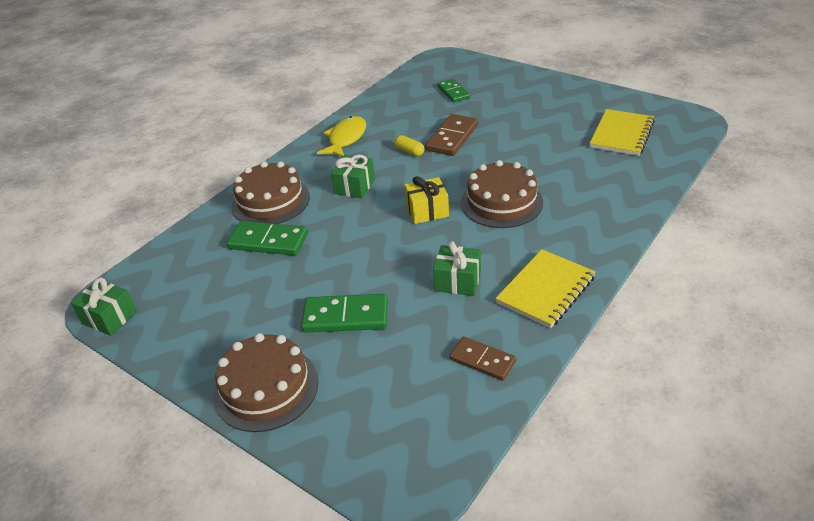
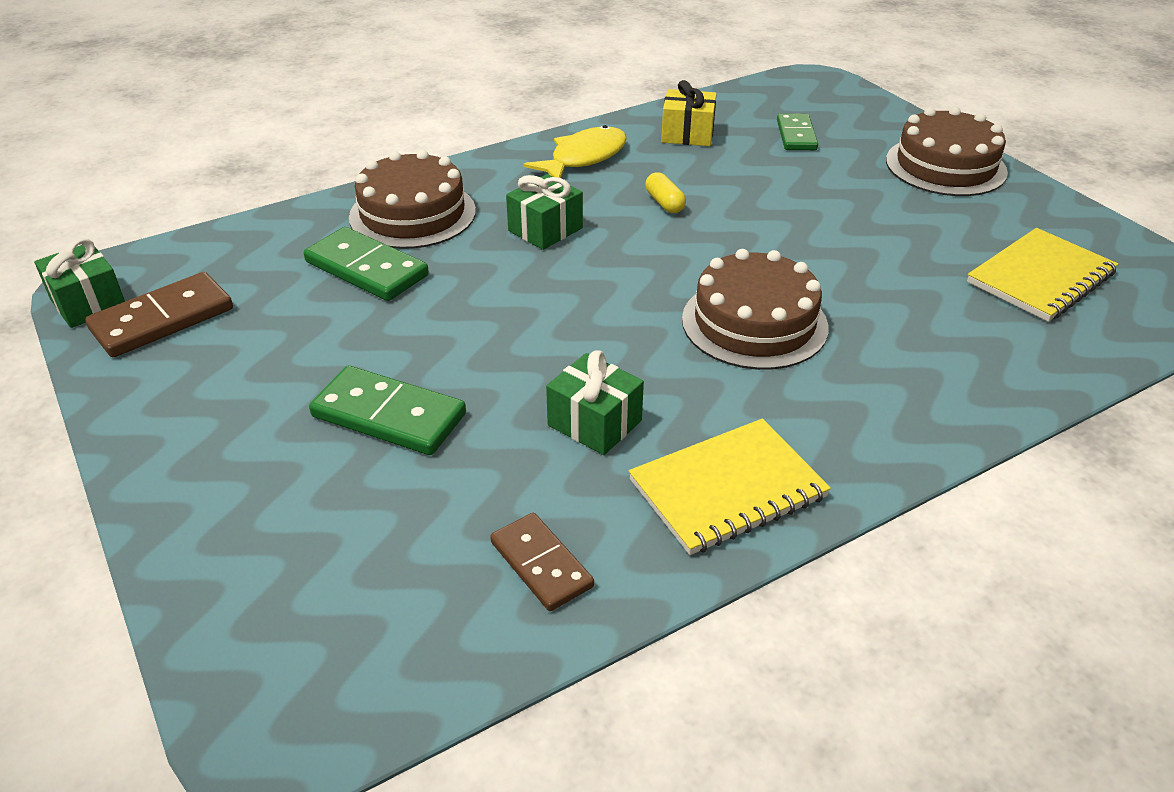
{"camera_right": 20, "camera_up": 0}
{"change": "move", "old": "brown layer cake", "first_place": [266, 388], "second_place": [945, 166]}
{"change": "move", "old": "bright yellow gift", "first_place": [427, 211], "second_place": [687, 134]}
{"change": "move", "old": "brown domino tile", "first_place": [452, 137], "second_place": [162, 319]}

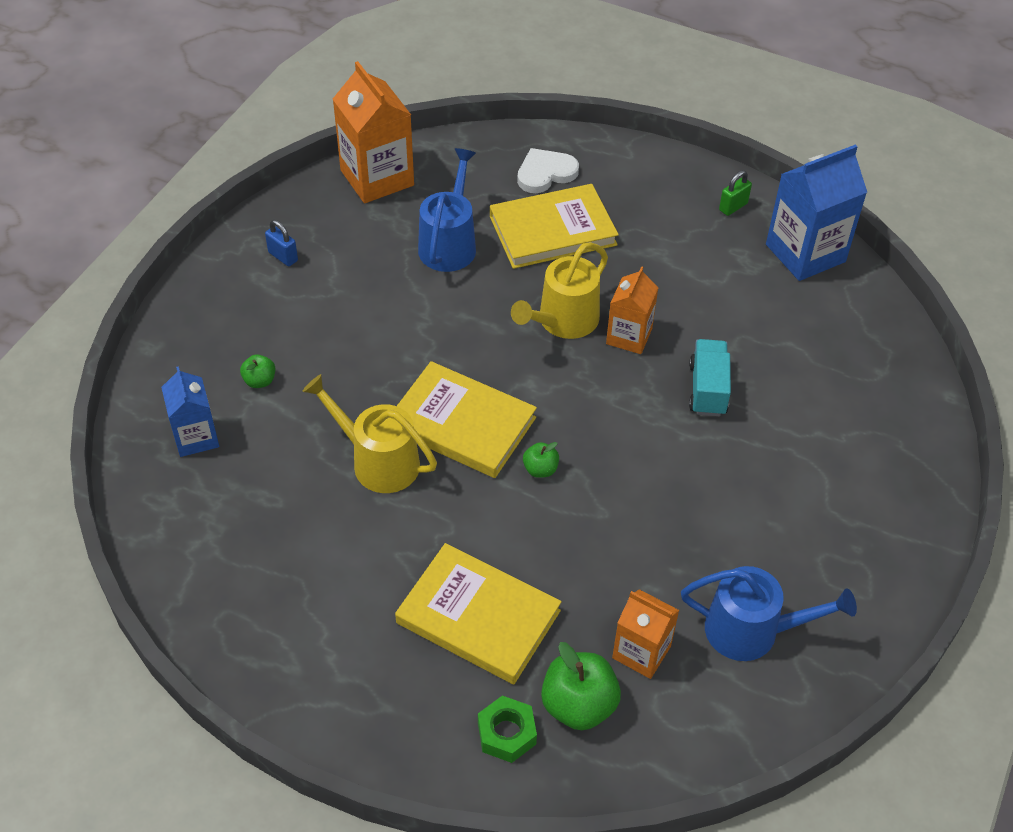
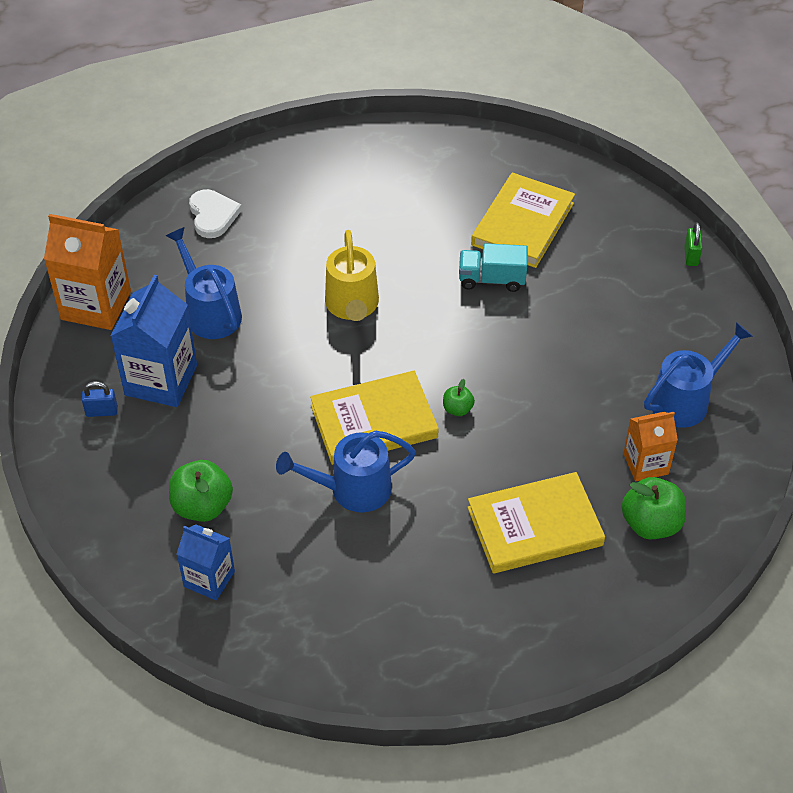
{"camera_right": -45, "camera_up": 0}
{"change": "resize", "old": "green toy apple", "first_place": [260, 381], "second_place": [202, 506], "factor": 1.9}
{"change": "recolor", "old": "bright yellow watering can", "new": "blue watering can", "first_place": [378, 461], "second_place": [352, 489]}
{"change": "delete", "old": "green hex nut", "first_place": [506, 733]}
{"change": "move", "old": "bright yellow hardback", "first_place": [552, 230], "second_place": [522, 224]}
{"change": "rotate", "old": "pure white heart", "first_place": [545, 173], "second_place": [213, 215], "degrees": 150}
{"change": "delete", "old": "orange juice carton", "first_place": [629, 336]}
{"change": "rotate", "old": "aqua truck", "first_place": [707, 389], "second_place": [492, 279], "degrees": -45}
{"change": "move", "old": "green small lock", "first_place": [733, 207], "second_place": [691, 256]}
{"change": "move", "old": "blue juice carton", "first_place": [805, 253], "second_place": [161, 380]}

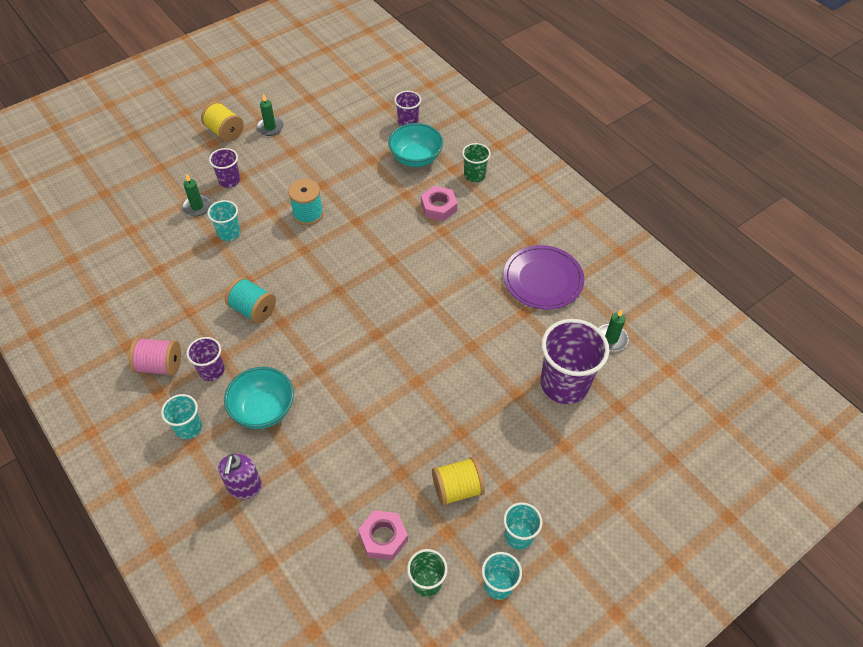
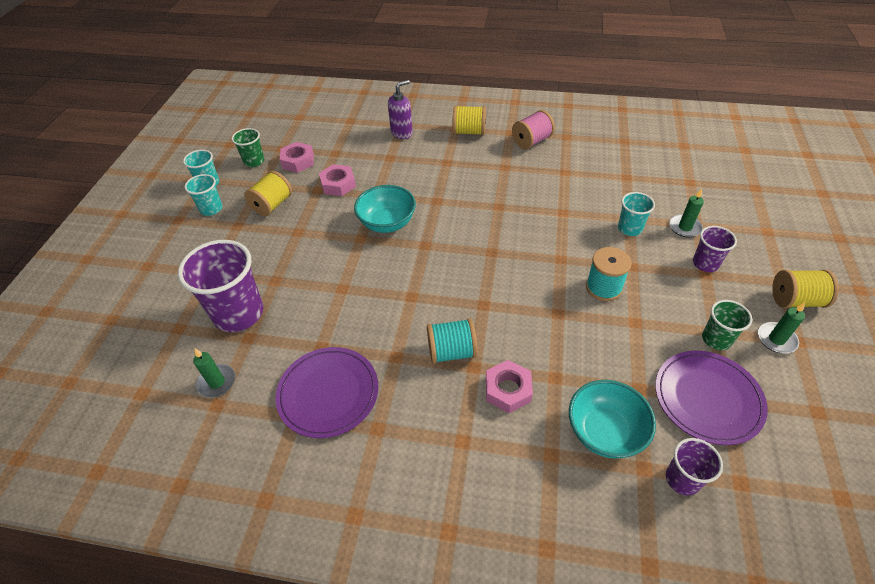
{"camera_right": 140, "camera_up": -5}
{"change": "replace", "old": "aqua beaker", "new": "bright yellow spool", "first_place": [188, 428], "second_place": [469, 132]}
{"change": "delete", "old": "royal purple beaker", "first_place": [211, 370]}
{"change": "rotate", "old": "royal purple soap pump", "first_place": [244, 487], "second_place": [402, 133], "degrees": 90}
{"change": "move", "old": "aqua serving bowl", "first_place": [263, 409], "second_place": [387, 223]}
{"change": "move", "old": "aqua spool", "first_place": [253, 309], "second_place": [452, 351]}
{"change": "move", "old": "green beaker", "first_place": [474, 175], "second_place": [716, 339]}
{"change": "insert", "new": "rosy hex nut", "second_place": [338, 184]}
{"change": "insert", "new": "royal purple dinner plate", "second_place": [707, 398]}

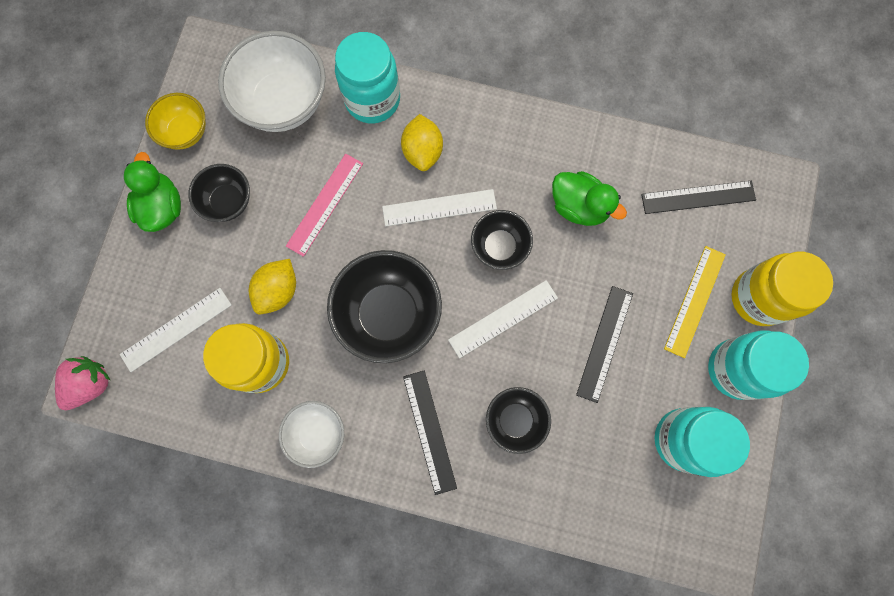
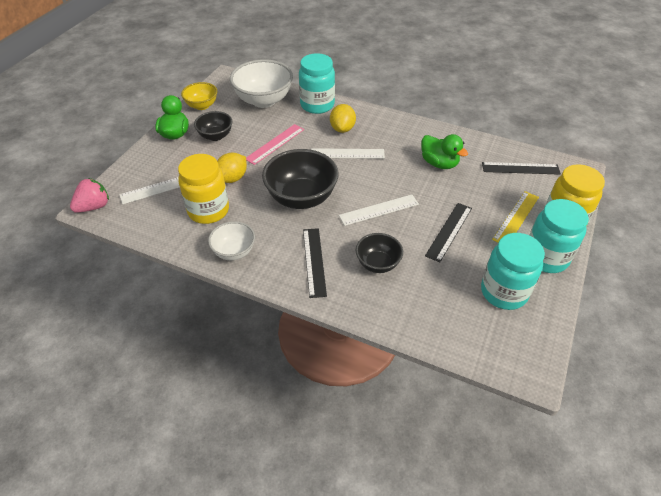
{"camera_right": 10, "camera_up": -30}
{"change": "delete", "old": "black serving bowl", "first_place": [499, 247]}

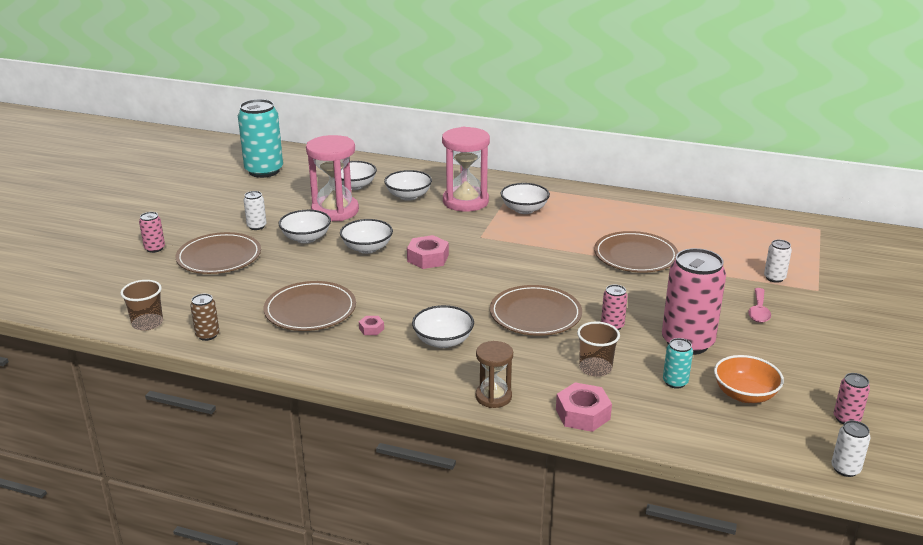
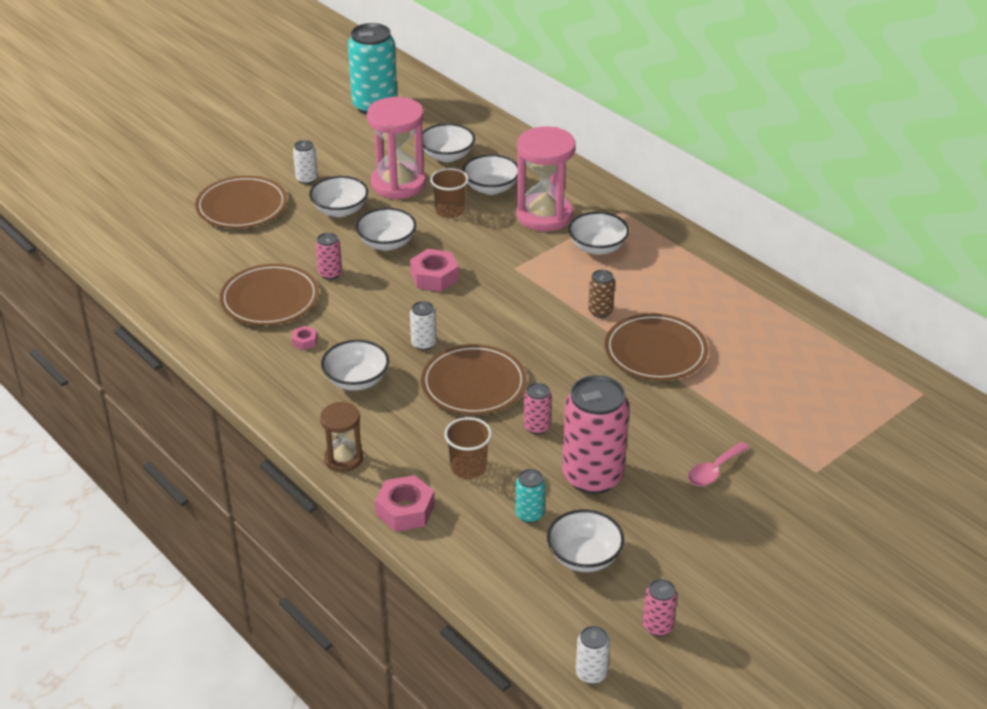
{"camera_right": 30, "camera_up": 10}
{"change": "move", "old": "brown beaker", "first_place": [147, 323], "second_place": [450, 211]}
{"change": "move", "old": "rosy tin", "first_place": [155, 248], "second_place": [330, 274]}
{"change": "move", "old": "brown tin", "first_place": [207, 335], "second_place": [600, 311]}
{"change": "recolor", "old": "orange serving bowl", "new": "pure white serving bowl", "first_place": [745, 394], "second_place": [584, 557]}
{"change": "move", "old": "pure white tin", "first_place": [774, 278], "second_place": [424, 343]}

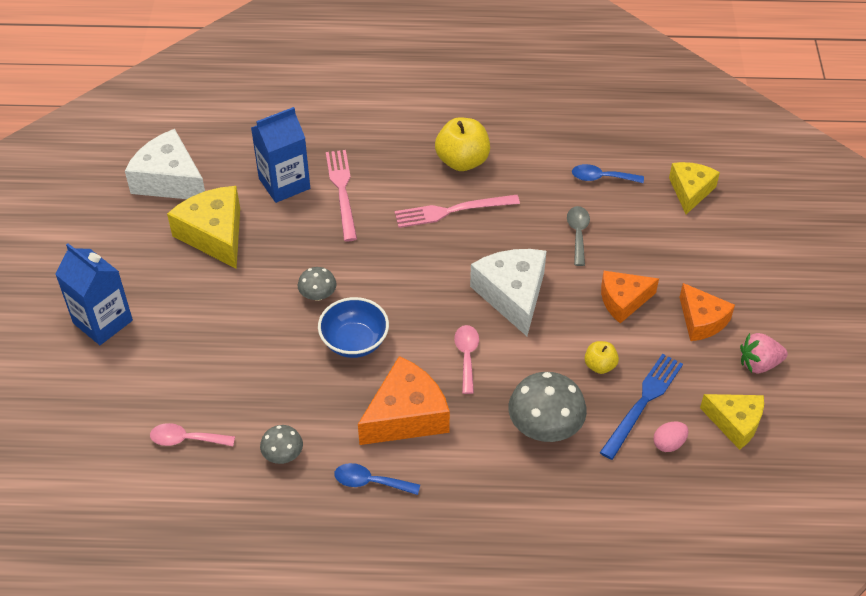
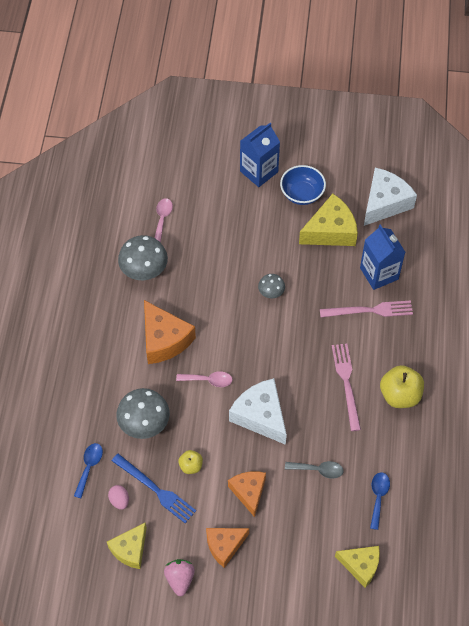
{"camera_right": 95, "camera_up": 10}
{"change": "resize", "old": "grey mushroom", "first_place": [283, 455], "second_place": [144, 269], "factor": 1.84}
{"change": "move", "old": "blue serving bowl", "first_place": [354, 342], "second_place": [302, 194]}
{"change": "move", "old": "blue tablespoon", "first_place": [370, 482], "second_place": [89, 467]}
{"change": "rotate", "old": "pure white cheese wedge", "first_place": [512, 295], "second_place": [260, 416], "degrees": -120}

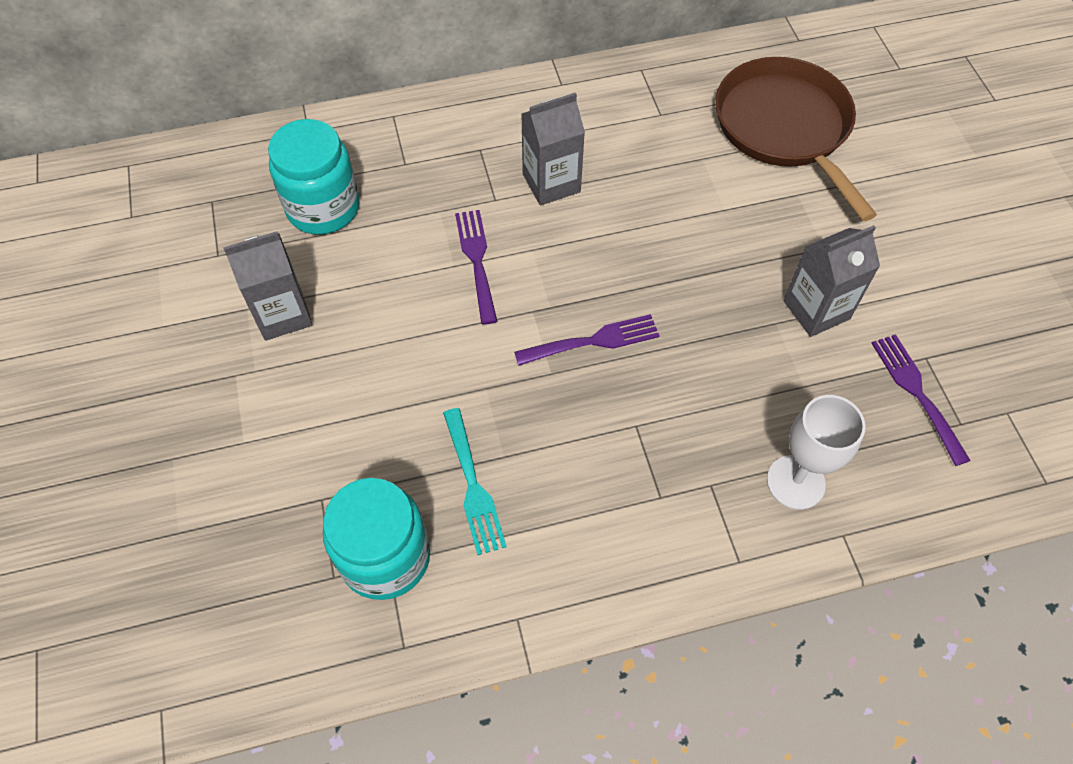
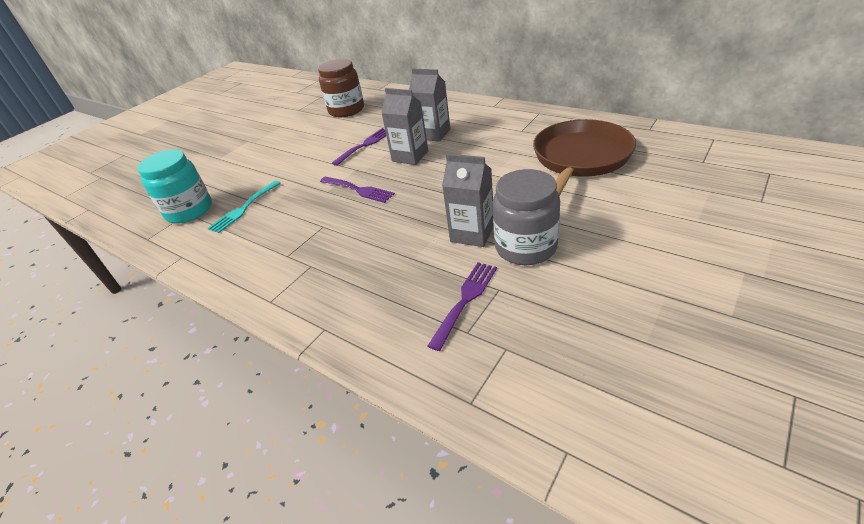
{"camera_right": 55, "camera_up": -20}
{"change": "move", "old": "grey juice carton", "first_place": [283, 314], "second_place": [410, 156]}
{"change": "recolor", "old": "aqua jam jar", "new": "brown jam jar", "first_place": [323, 208], "second_place": [346, 110]}
{"change": "delete", "old": "pure white chalice", "first_place": [795, 482]}
{"change": "insert", "new": "grey jam jar", "second_place": [525, 247]}

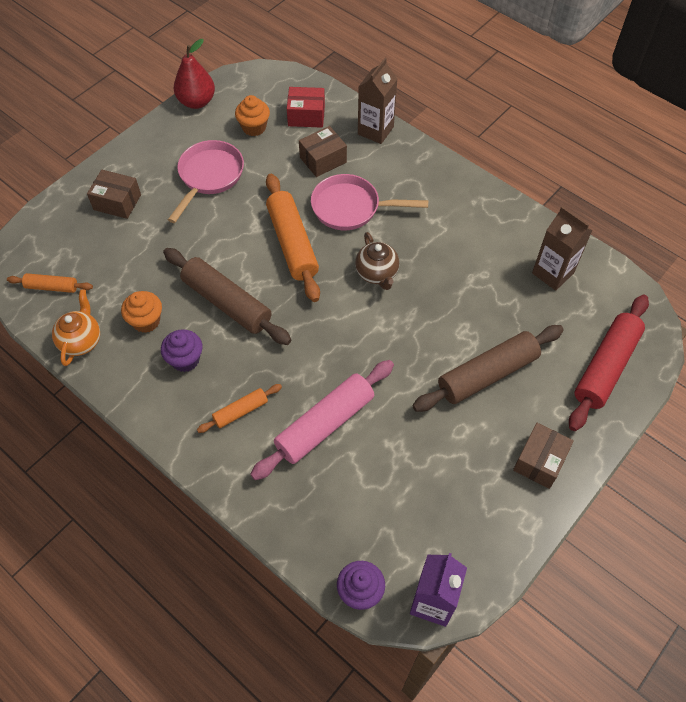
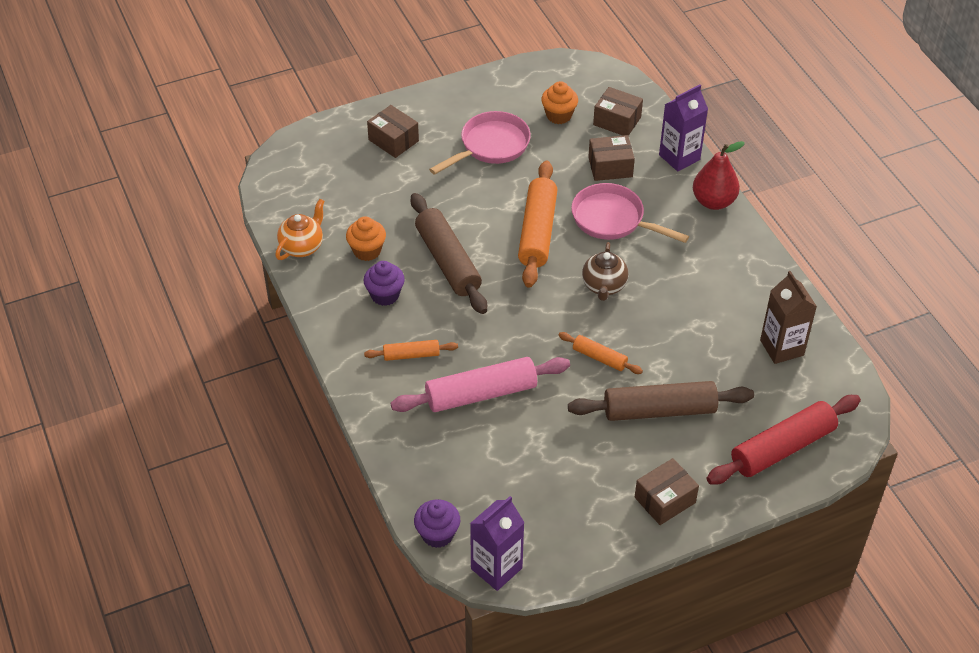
{"camera_right": 25, "camera_up": -10}
{"change": "move", "old": "orange pastry roller", "first_place": [52, 287], "second_place": [599, 357]}
{"change": "move", "old": "red toy pear", "first_place": [197, 102], "second_place": [713, 201]}
{"change": "recolor", "old": "red package", "new": "brown package", "first_place": [306, 116], "second_place": [617, 121]}
{"change": "recolor", "old": "brown juice carton", "new": "royal purple juice carton", "first_place": [375, 130], "second_place": [679, 157]}

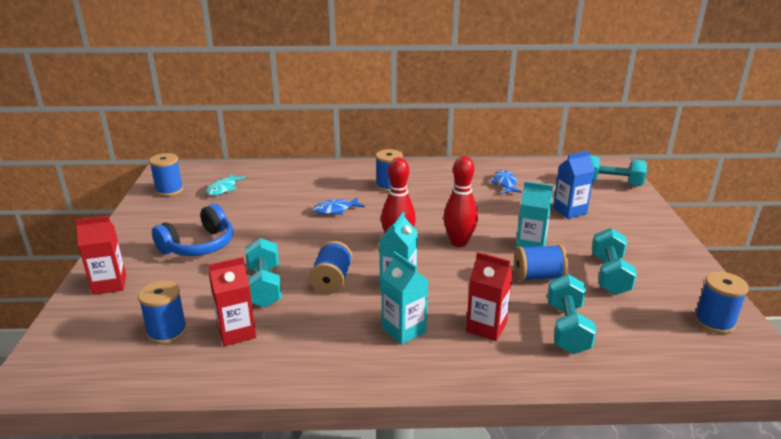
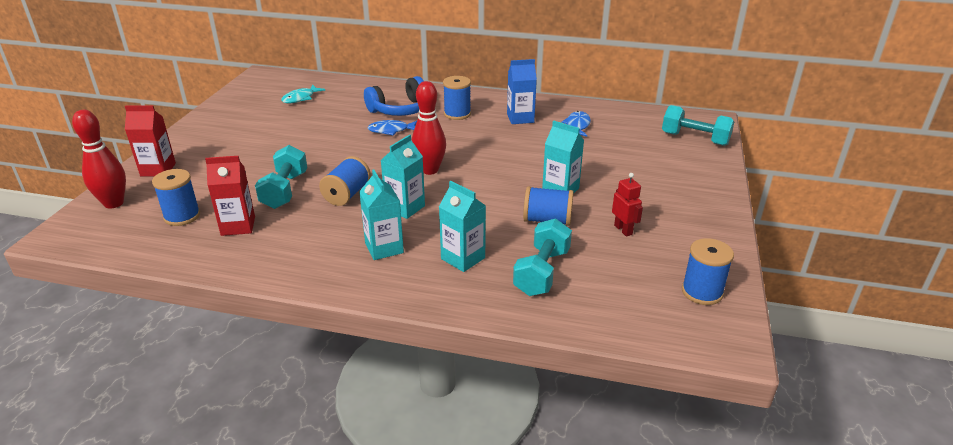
{"camera_right": 15, "camera_up": 5}
{"change": "delete", "old": "blue spool", "first_place": [169, 190]}
{"change": "move", "old": "blue headset", "first_place": [199, 245], "second_place": [400, 110]}
{"change": "move", "old": "red bowling pin", "first_place": [459, 242], "second_place": [114, 203]}
{"change": "recolor", "old": "red juice carton", "new": "aqua juice carton", "first_place": [486, 327], "second_place": [463, 258]}
{"change": "move", "old": "blue juice carton", "first_place": [569, 211], "second_place": [520, 118]}
{"change": "replace", "old": "aqua dumbbell", "new": "red toy robot", "first_place": [610, 275], "second_place": [623, 230]}

